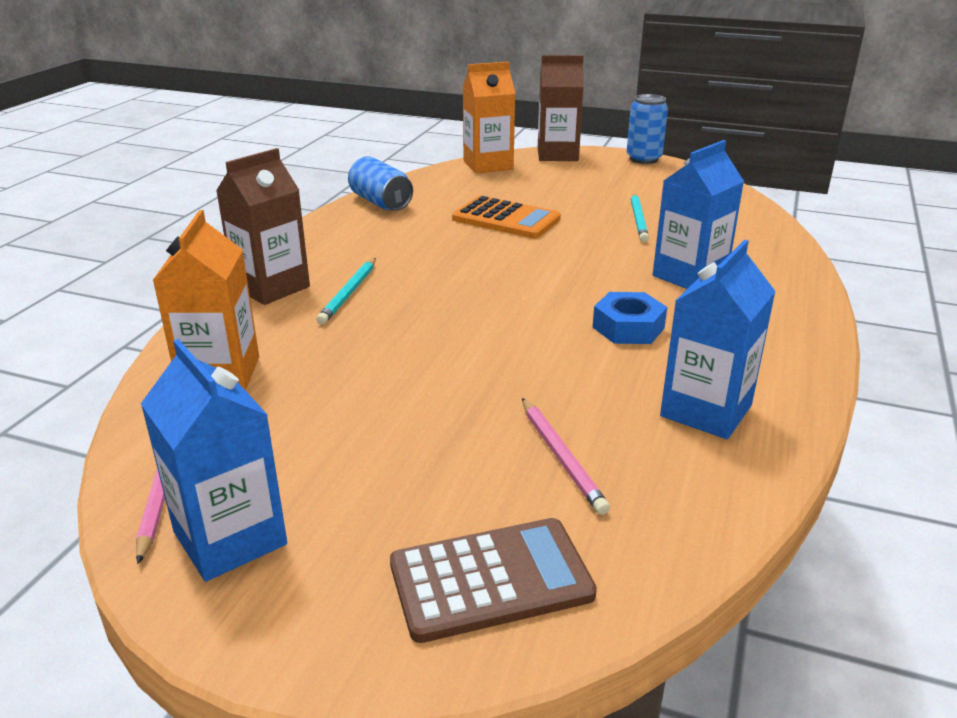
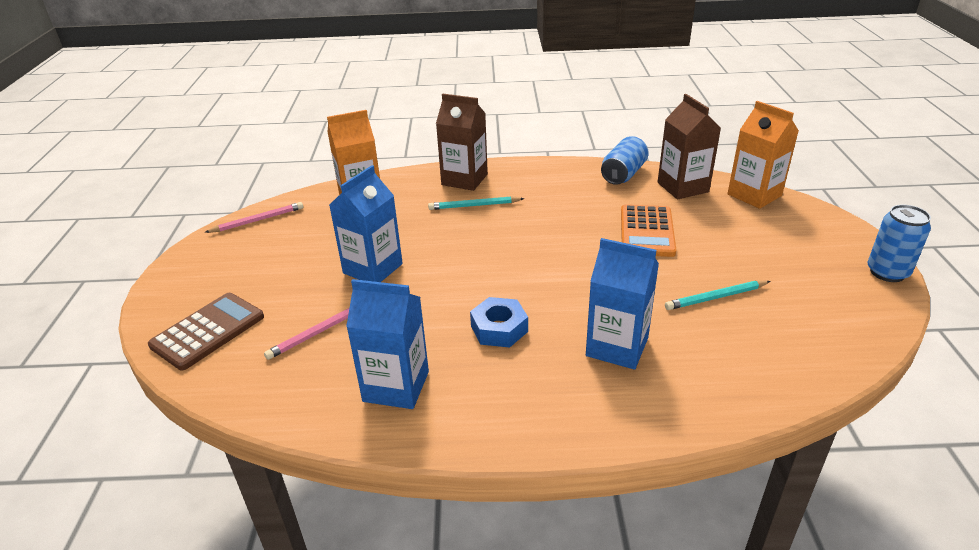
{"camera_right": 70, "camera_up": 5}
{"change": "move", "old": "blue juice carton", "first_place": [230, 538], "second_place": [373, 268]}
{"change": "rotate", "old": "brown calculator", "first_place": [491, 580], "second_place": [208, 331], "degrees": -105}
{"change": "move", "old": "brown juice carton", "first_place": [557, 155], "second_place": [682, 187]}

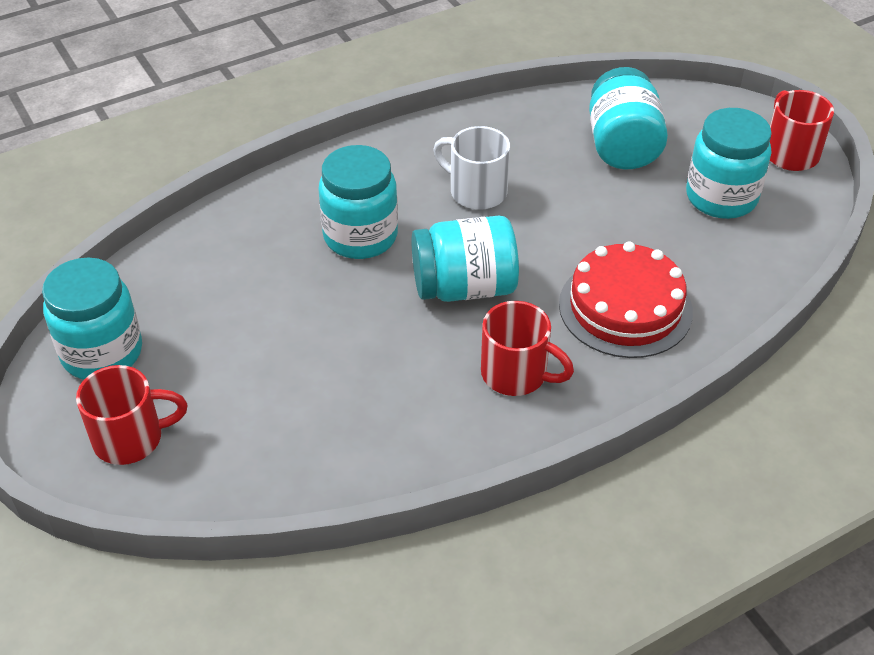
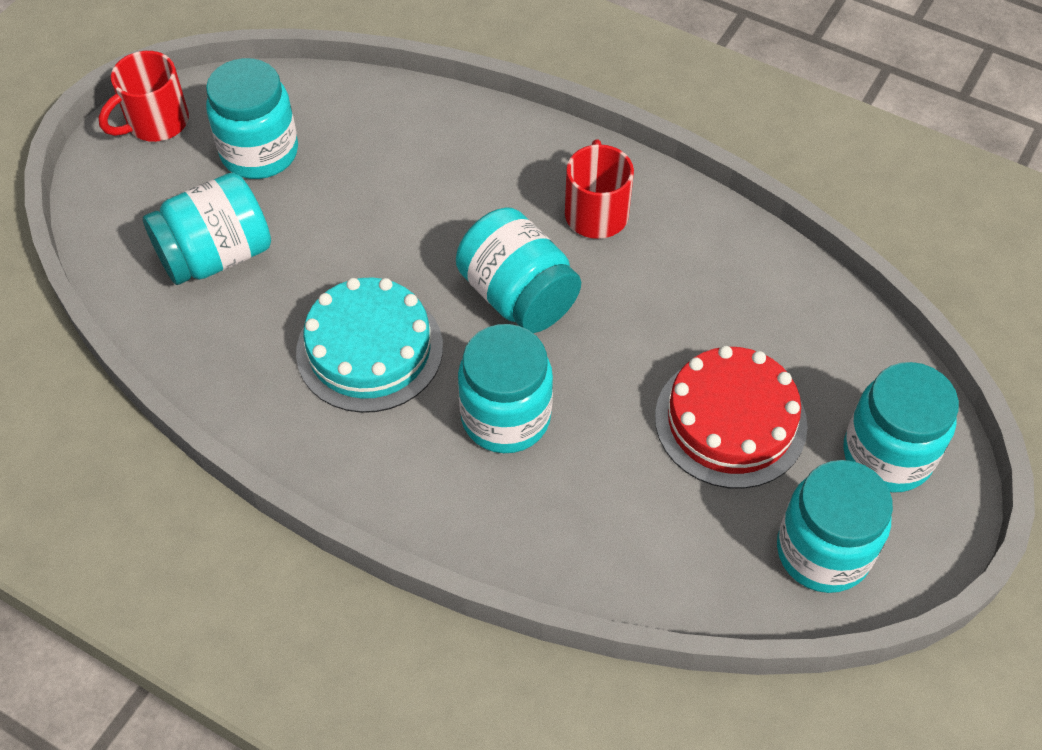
{"camera_right": -120, "camera_up": 10}
{"change": "replace", "old": "red coffee mug", "new": "aqua jam jar", "first_place": [131, 438], "second_place": [887, 455]}
{"change": "replace", "old": "pure white coffee mug", "new": "aqua layer cake", "first_place": [476, 191], "second_place": [369, 349]}
{"change": "move", "old": "red layer cake", "first_place": [625, 307], "second_place": [730, 421]}

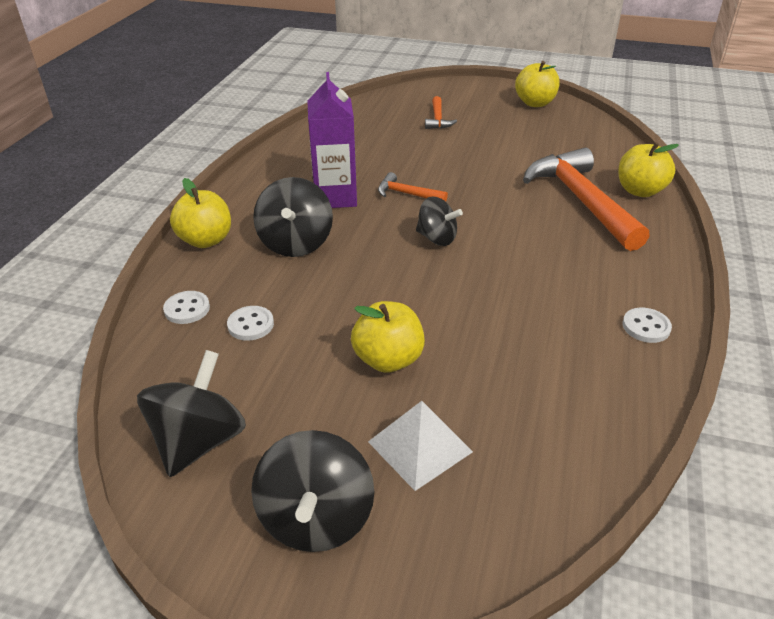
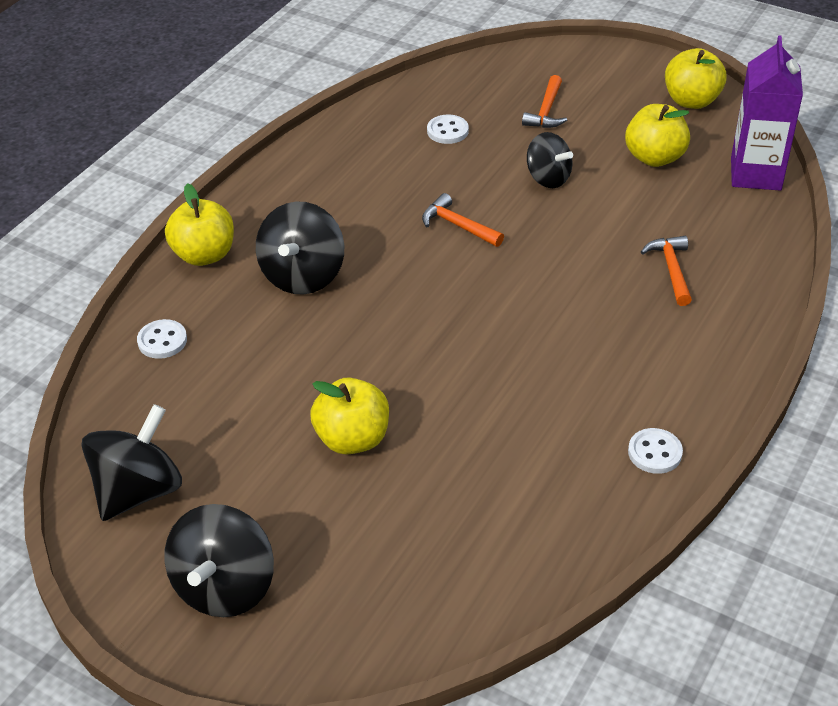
{"camera_right": 15, "camera_up": 5}
{"change": "move", "old": "pure white button", "first_place": [250, 325], "second_place": [447, 131]}
{"change": "move", "old": "royal purple juice carton", "first_place": [335, 197], "second_place": [755, 174]}
{"change": "delete", "old": "pure white solid pyramid", "first_place": [420, 446]}
{"change": "move", "old": "black toy top", "first_place": [437, 238], "second_place": [548, 178]}
{"change": "resize", "old": "orange carpenter's hammer", "first_place": [581, 200], "second_place": [671, 270], "factor": 0.45}
{"change": "move", "old": "bright yellow toy apple", "first_place": [640, 191], "second_place": [654, 157]}

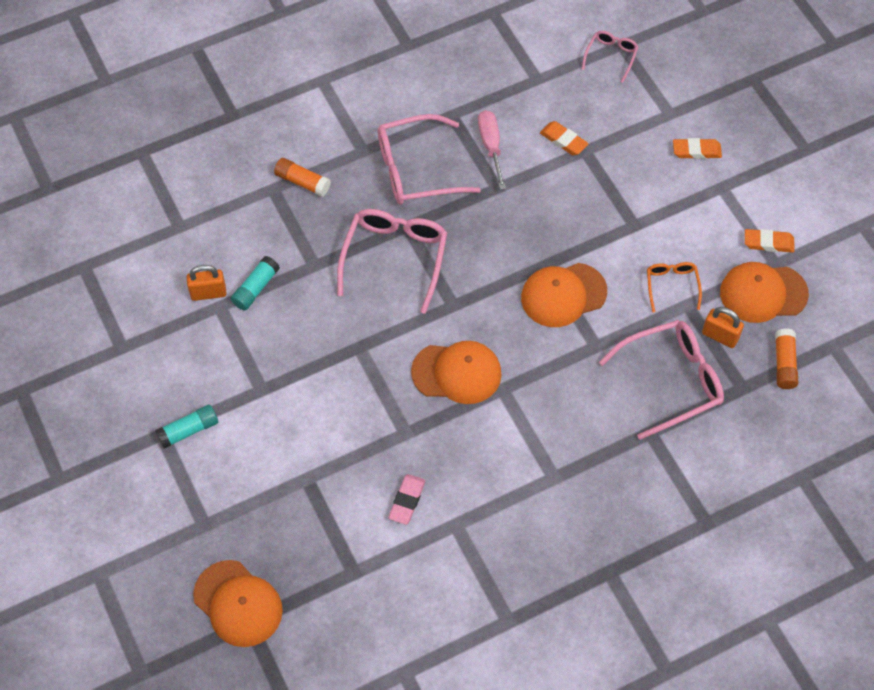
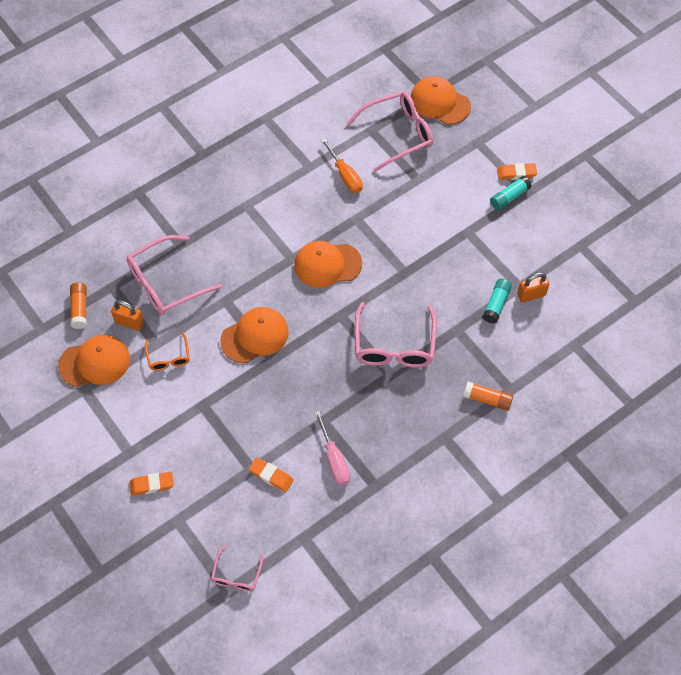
{"camera_right": 170, "camera_up": 0}
{"change": "move", "old": "rosy glasses", "first_place": [415, 170], "second_place": [398, 134]}
{"change": "replace", "old": "rosy eraser", "new": "orange flat screwdriver", "first_place": [407, 501], "second_place": [345, 176]}
{"change": "move", "old": "orange eraser", "first_place": [768, 243], "second_place": [516, 173]}

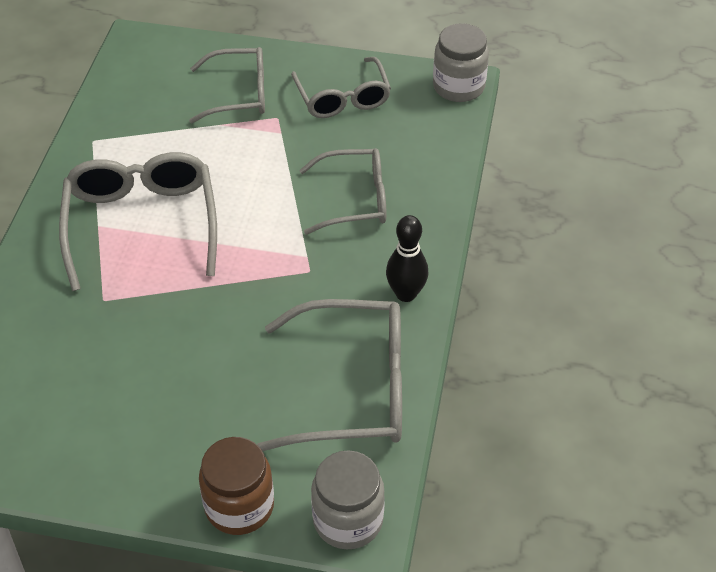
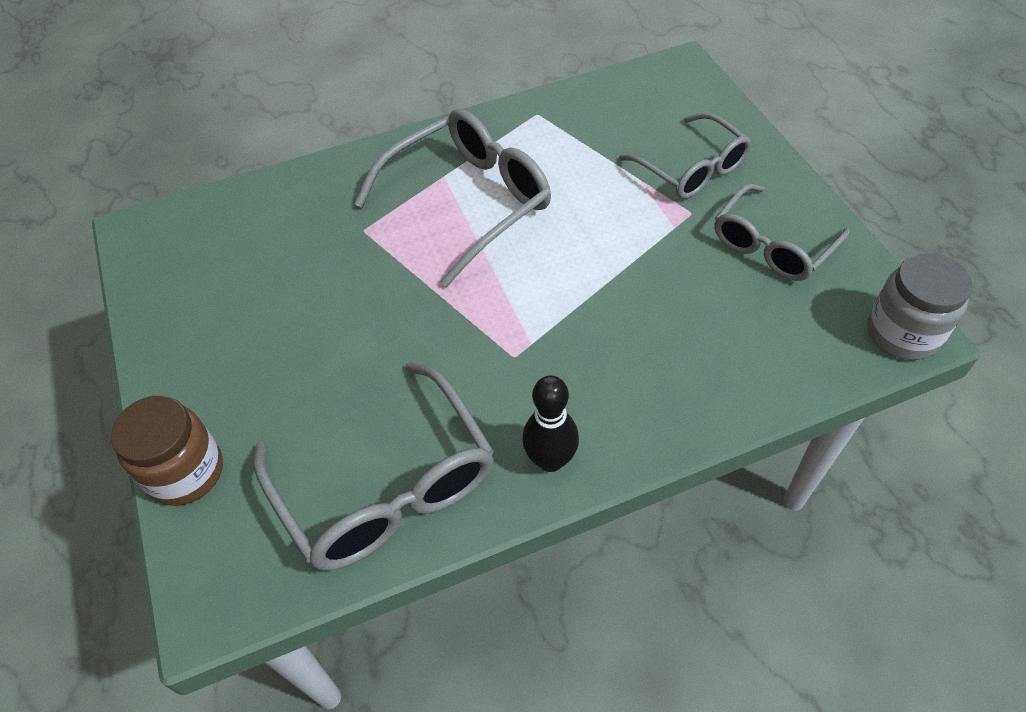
{"camera_right": 60, "camera_up": 5}
{"change": "delete", "old": "grey glasses", "first_place": [354, 200]}
{"change": "delete", "old": "grey jam jar", "first_place": [348, 520]}

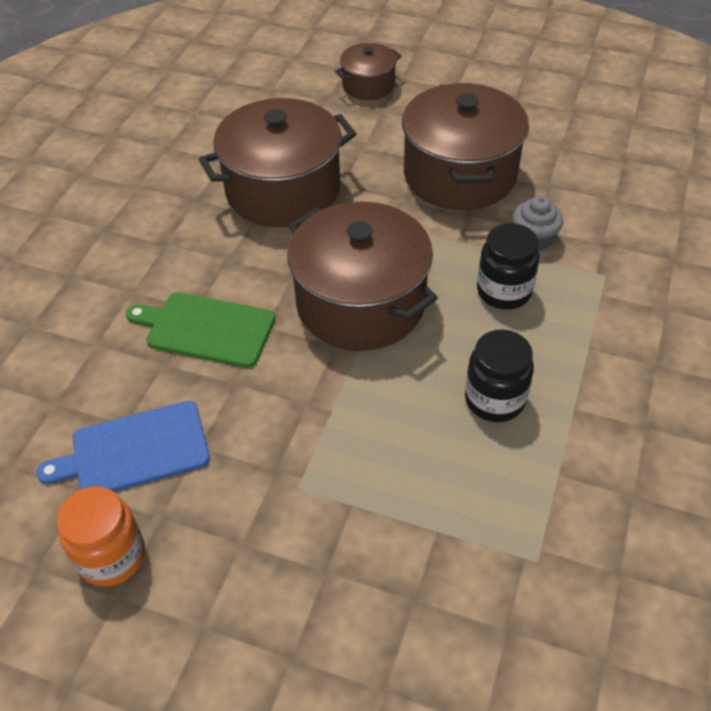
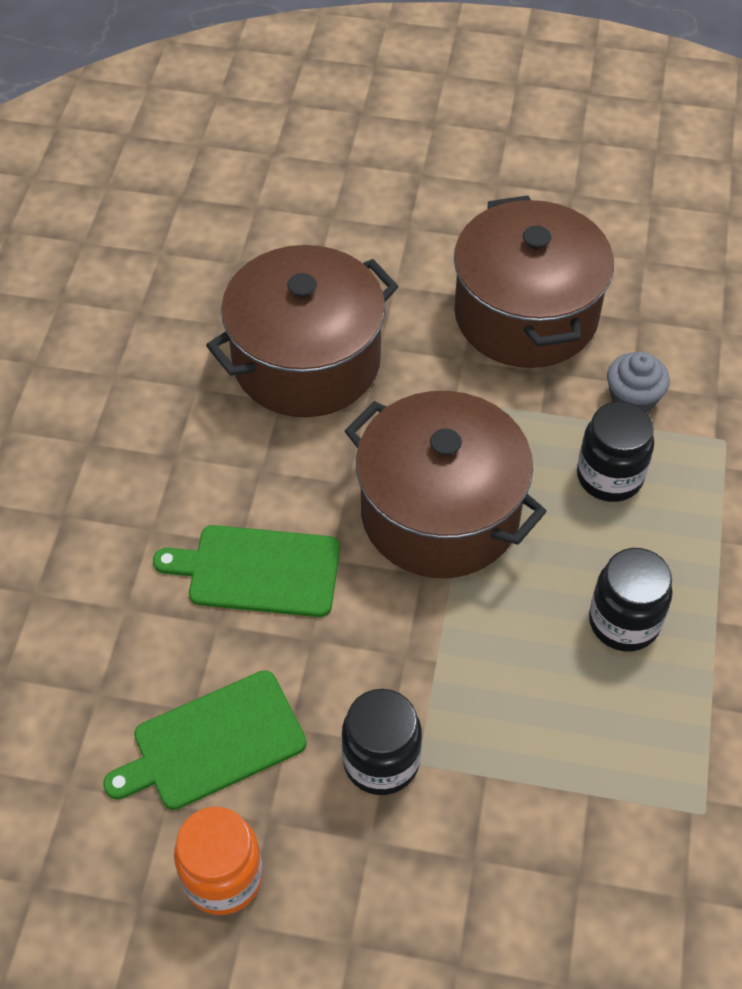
{"camera_right": -10, "camera_up": 5}
{"change": "recolor", "old": "blue cutting board", "new": "green cutting board", "first_place": [134, 451], "second_place": [213, 743]}
{"change": "delete", "old": "brown pot", "first_place": [368, 85]}
{"change": "insert", "new": "black jam jar", "second_place": [381, 761]}

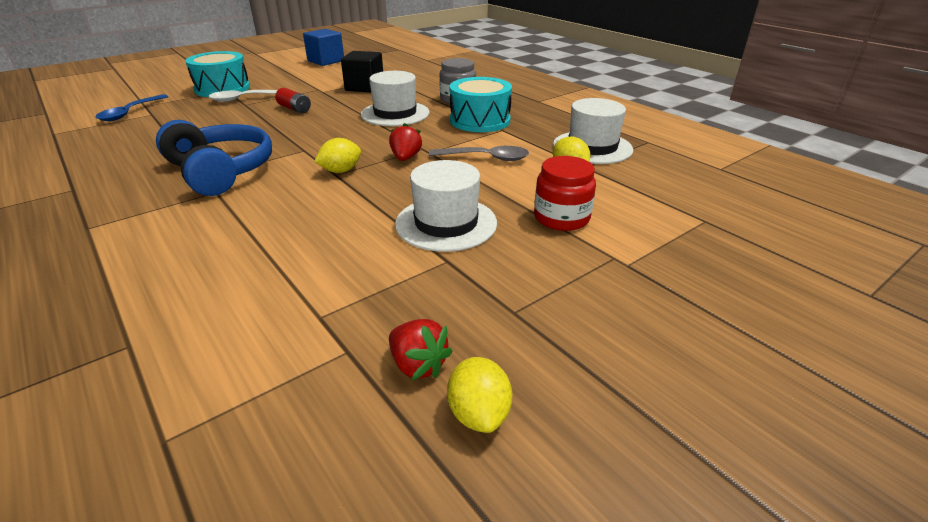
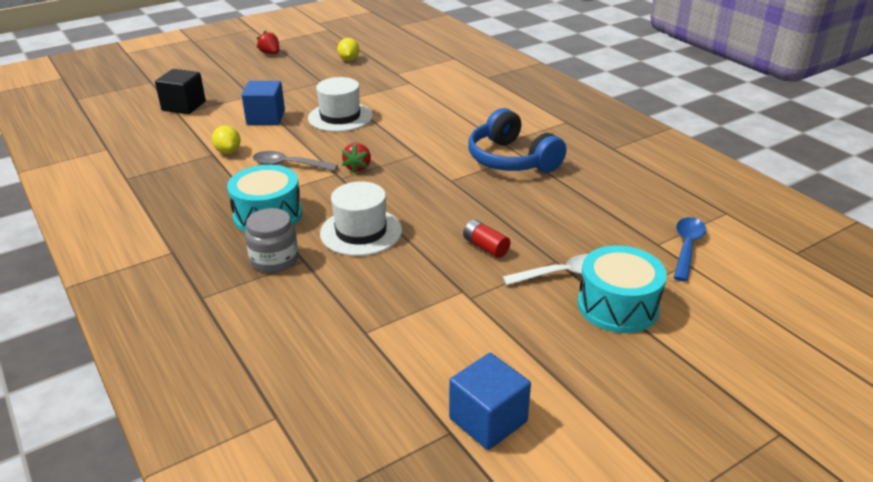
{"camera_right": -175, "camera_up": 0}
{"change": "delete", "old": "bright yellow lemon", "first_place": [341, 171]}
{"change": "move", "old": "black cube", "first_place": [364, 87], "second_place": [184, 106]}
{"change": "move", "old": "red berry", "first_place": [418, 365], "second_place": [270, 53]}
{"change": "replace", "old": "red jam jar", "new": "blue cube", "first_place": [561, 218], "second_place": [266, 118]}
{"change": "delete", "old": "pure white hat", "first_place": [592, 147]}

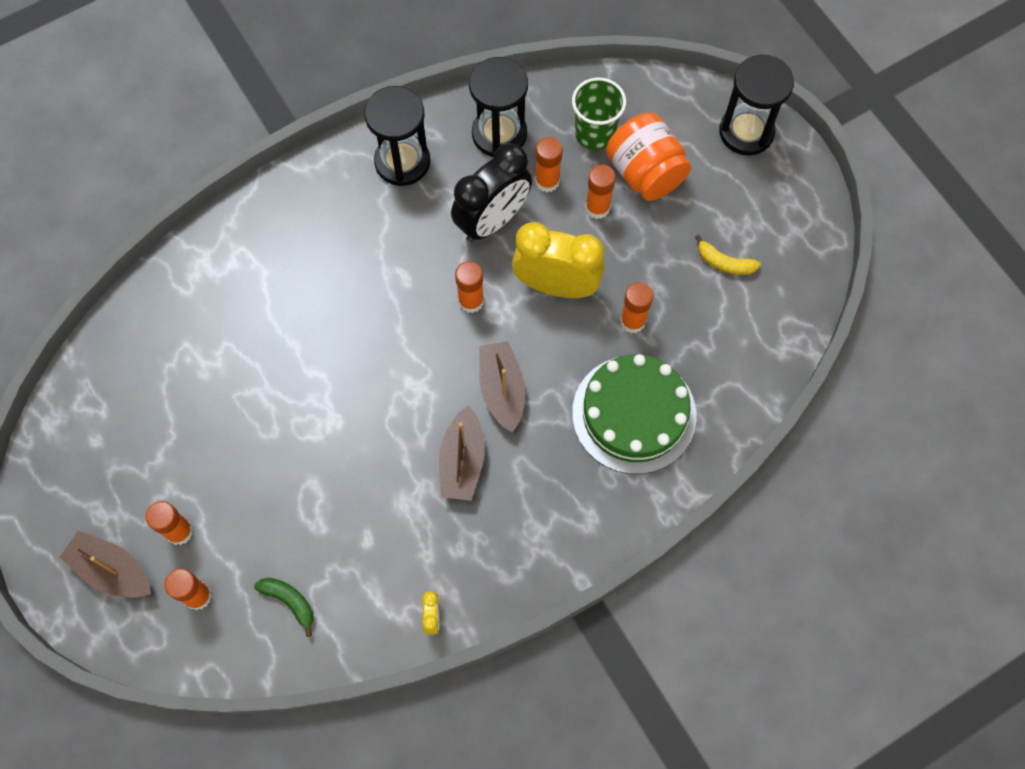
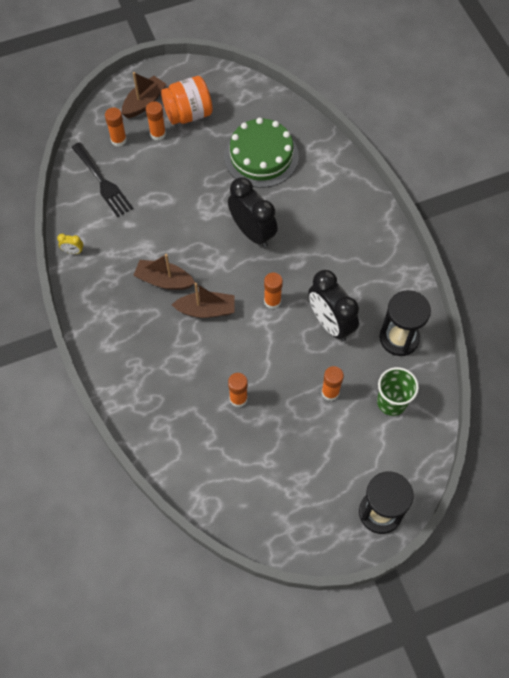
{"camera_right": 100, "camera_up": -5}
{"change": "replace", "old": "green banana fruit", "new": "black dinner fork", "first_place": [290, 601], "second_place": [103, 182]}
{"change": "delete", "old": "black hourglass", "first_place": [402, 162]}
{"change": "delete", "old": "bright yellow bedside clock", "first_place": [556, 285]}
{"change": "delete", "old": "orange stick of glue", "first_place": [547, 181]}
{"change": "move", "old": "green layer cake", "first_place": [634, 414], "second_place": [261, 156]}
{"change": "move", "old": "orange jam jar", "first_place": [645, 173], "second_place": [188, 114]}
{"change": "delete", "old": "bright yellow banana fruit", "first_place": [724, 263]}
{"change": "insert", "new": "black bedside clock", "second_place": [252, 232]}

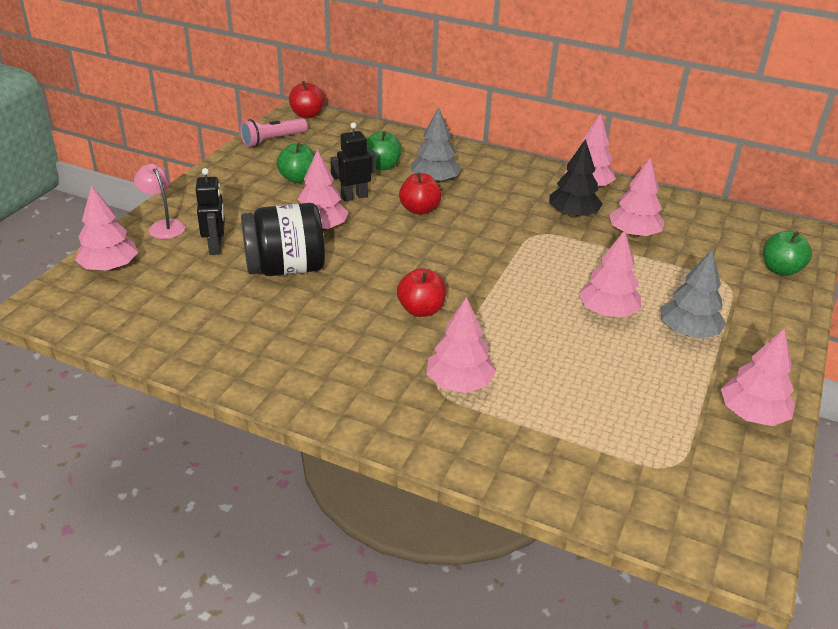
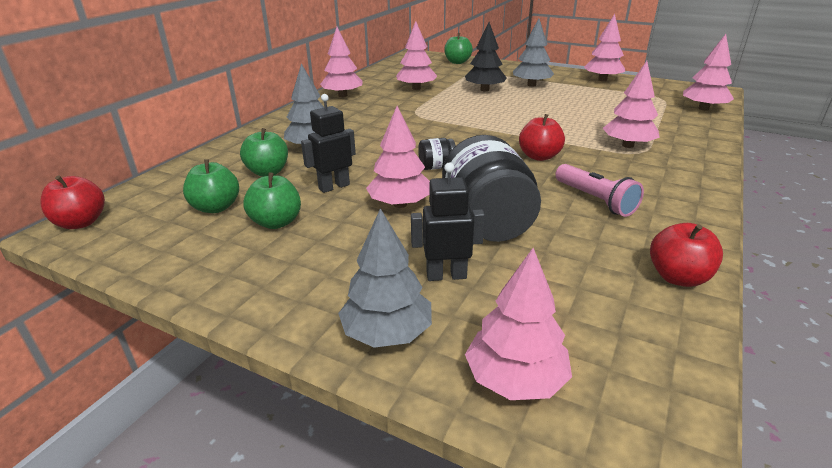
{"camera_right": -85, "camera_up": -5}
{"change": "replace", "old": "rosy reading lamp", "new": "grey fir tree", "first_place": [163, 226], "second_place": [387, 333]}
{"change": "move", "old": "rosy flashlight", "first_place": [273, 140], "second_place": [595, 200]}
{"change": "rotate", "old": "black toy robot", "first_place": [354, 197], "second_place": [334, 186], "degrees": 75}
{"change": "move", "old": "red toy apple", "first_place": [419, 209], "second_place": [678, 277]}
{"change": "move", "old": "black fir tree", "first_place": [573, 214], "second_place": [484, 90]}
{"change": "move", "old": "rosy fir tree", "first_place": [607, 312], "second_place": [703, 108]}
{"change": "insert", "new": "green toy apple", "second_place": [216, 207]}
{"change": "insert", "new": "black jam jar", "second_place": [436, 167]}

